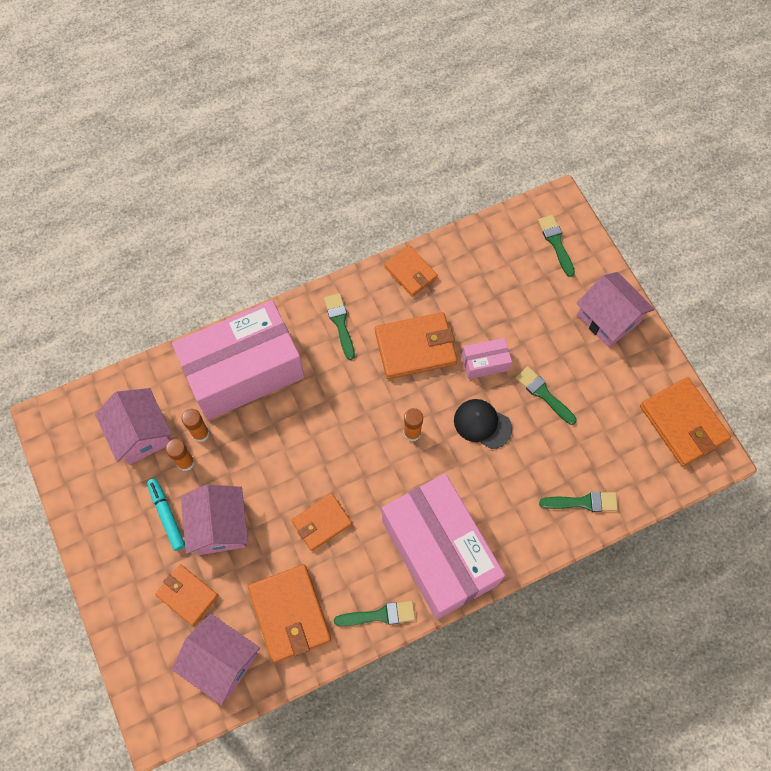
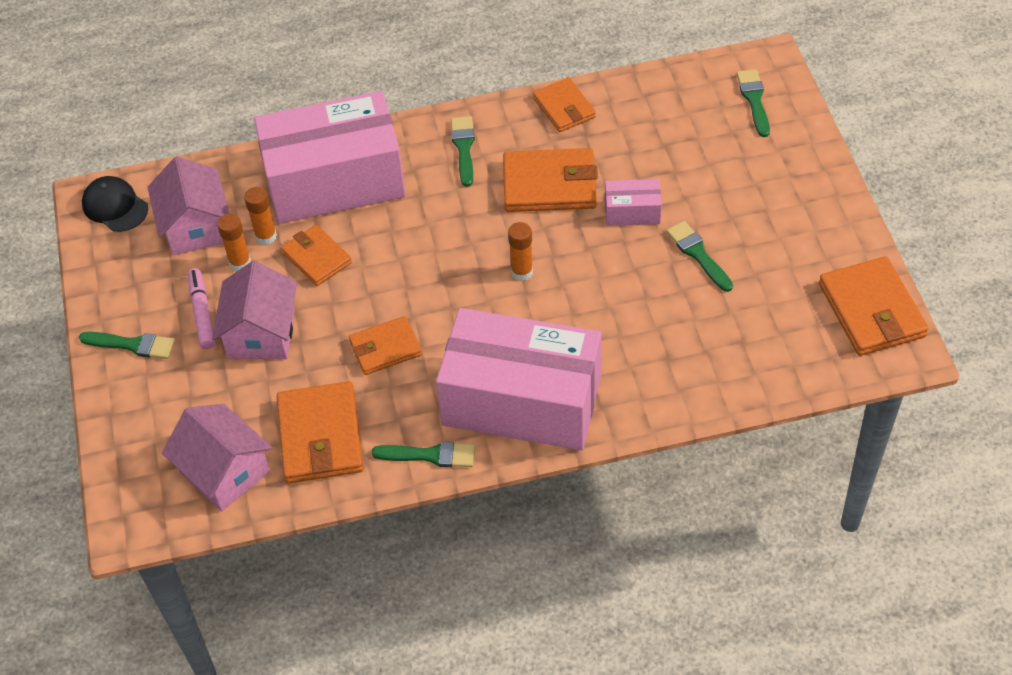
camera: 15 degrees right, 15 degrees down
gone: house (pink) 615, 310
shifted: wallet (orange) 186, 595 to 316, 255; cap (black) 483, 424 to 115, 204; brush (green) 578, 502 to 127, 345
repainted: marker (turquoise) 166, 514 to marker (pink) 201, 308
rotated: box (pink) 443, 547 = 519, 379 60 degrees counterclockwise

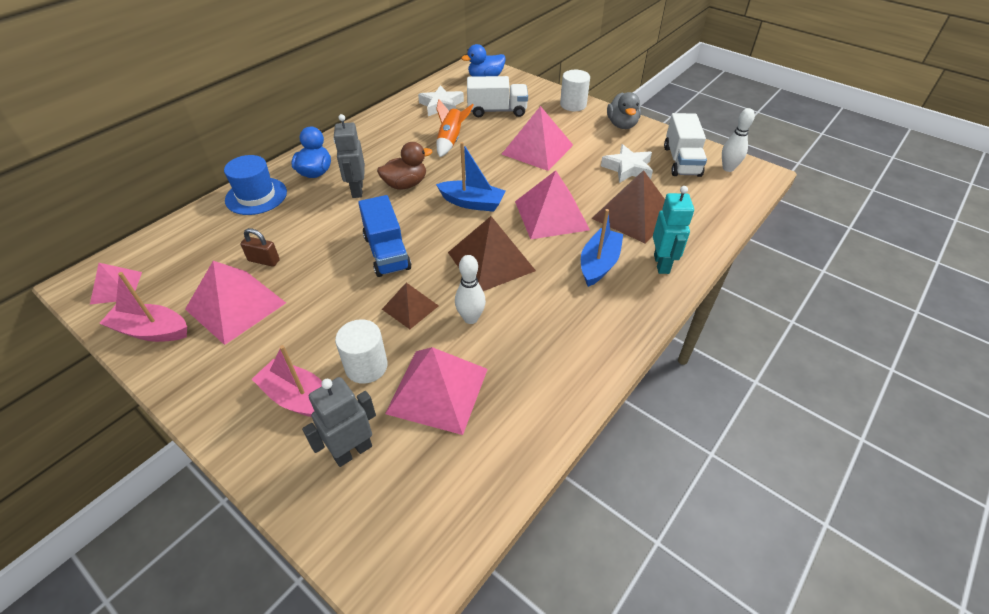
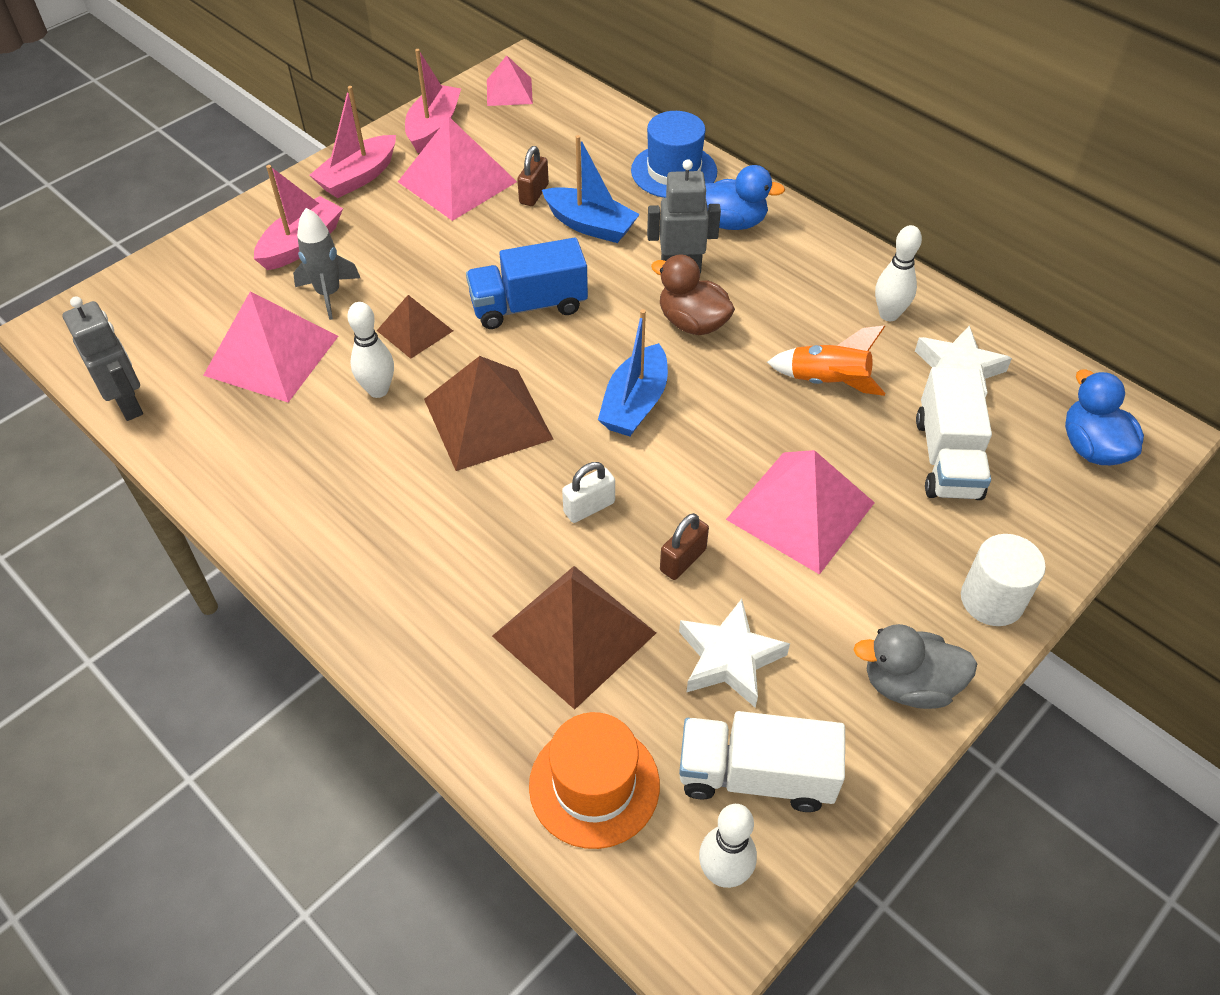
camera: 95 degrees right, 5 degrees up
gone: robot (turquoise) 673, 230
new: boat (pink) 352, 142; hat (orange) 594, 780; padlock (brown) 684, 546; bowling pin (white) 898, 273
shifted: robot (grey) 339, 422 to 102, 358; boat (blue) 602, 248 to 591, 189
swapped: cylinder (white) 361, 351 to rocket (grey) 326, 264; pyramid (pink) 552, 204 to padlock (white) 588, 492
rotated: duck (brown) 404, 166 = 693, 294 150 degrees clockwise

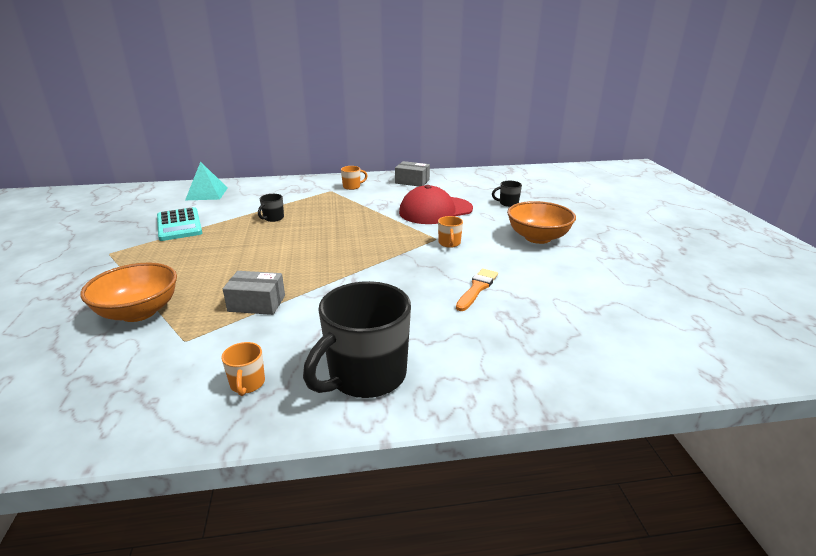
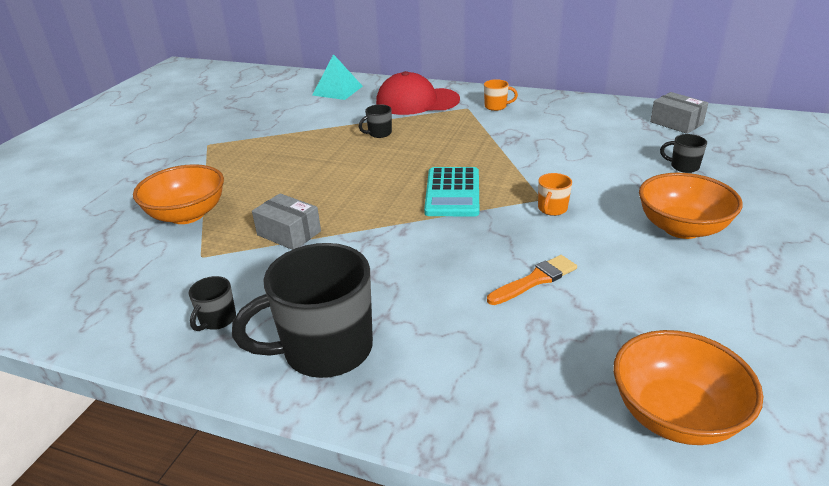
camera: 30 degrees right, 5 degrees up
new: bowl (orange) 688, 387
shifted: calculator (turquoise) 179, 224 to 451, 191; box (grey) 412, 173 to 679, 113; cap (red) 436, 204 to 418, 93
repainted: mug (orange) 243, 369 to mug (black) 212, 303

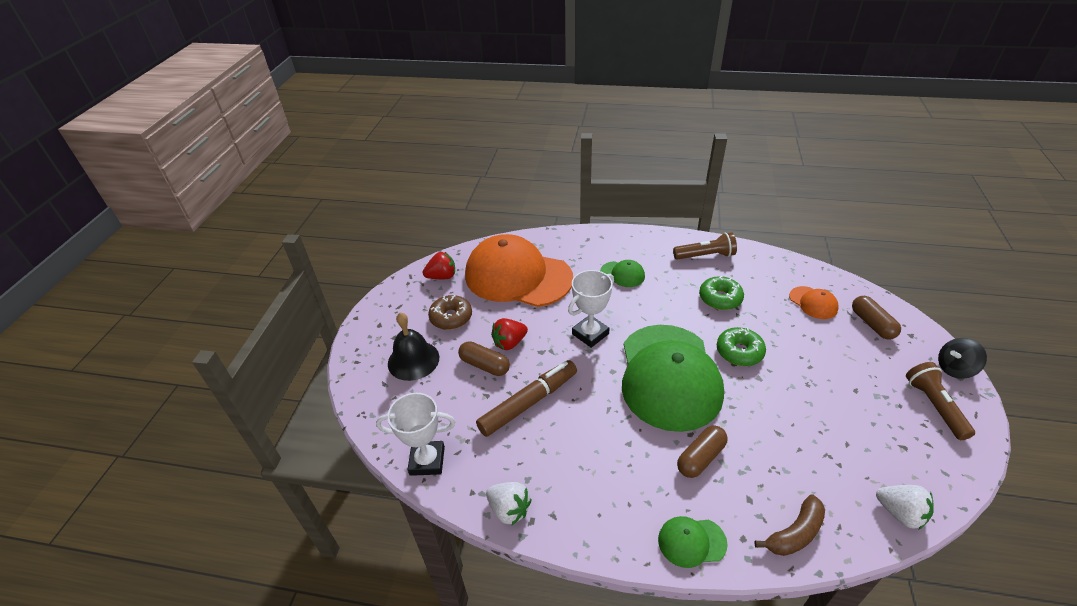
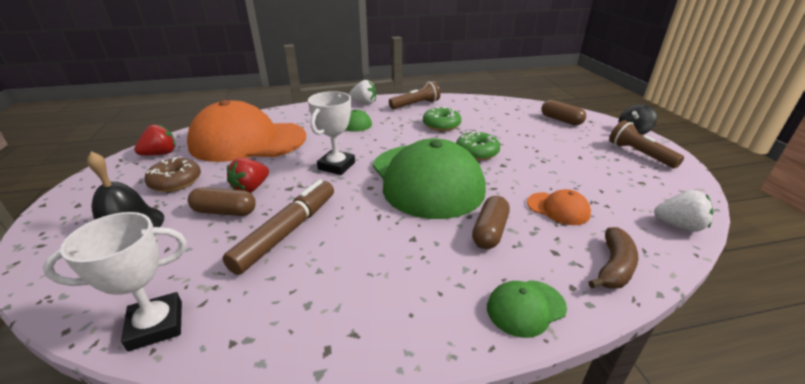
camera: 25 degrees left, 10 degrees down
shifted: strawberry (white) 508, 503 to 362, 92; cap (orange) 814, 302 to 559, 207

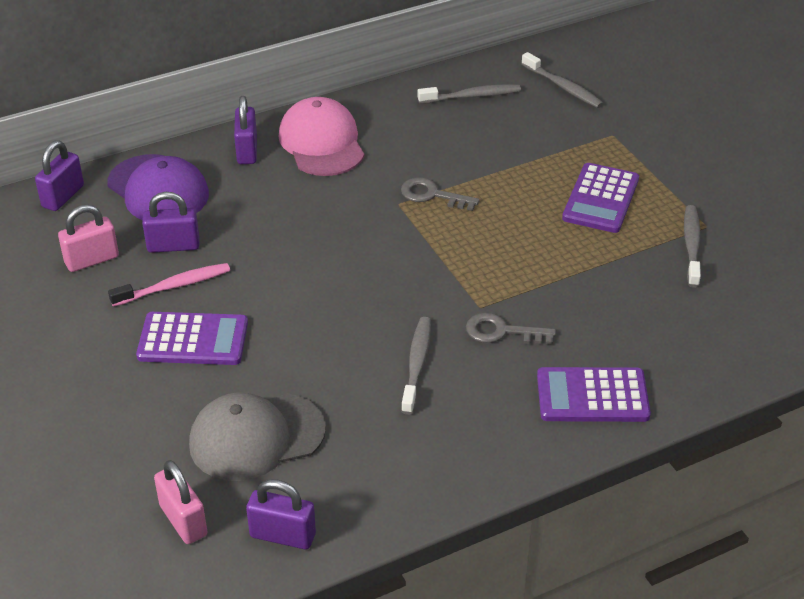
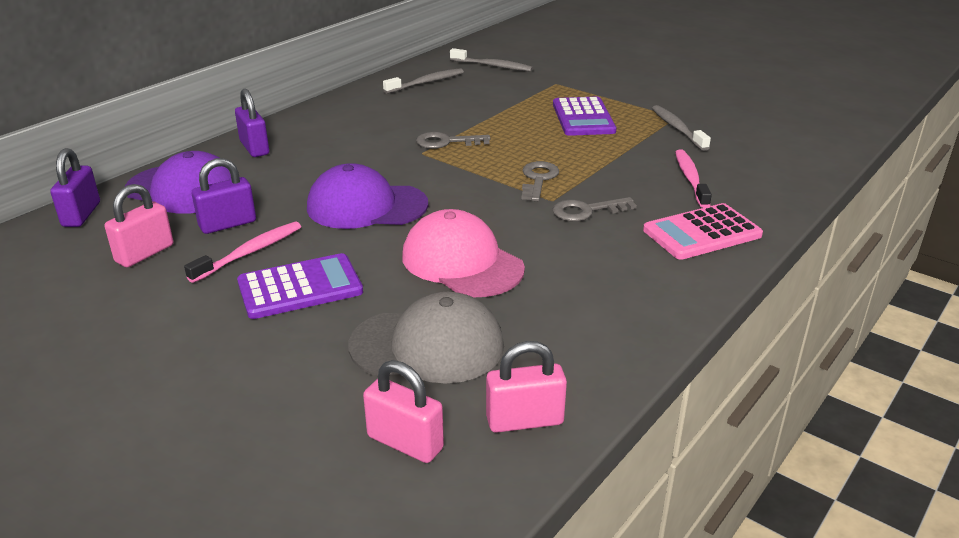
camera: 25 degrees left, 10 degrees down
gone: toothbrush (grey) 416, 366
new: cap (purple) 367, 196; key (grey) 540, 181; toothbrush (pink) 693, 178
shifted: cap (pink) 321, 136 to 463, 253
repainted: padlock (purple) 281, 514 to padlock (pink) 526, 387; calculator (purple) 594, 394 to calculator (pink) 703, 231
rotated: cap (grey) 257, 436 = 426, 337 135 degrees counterclockwise

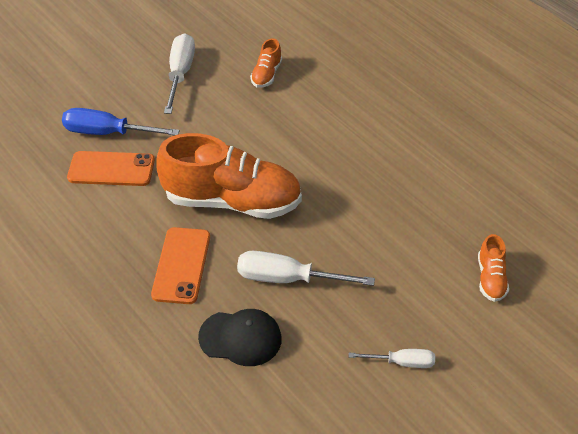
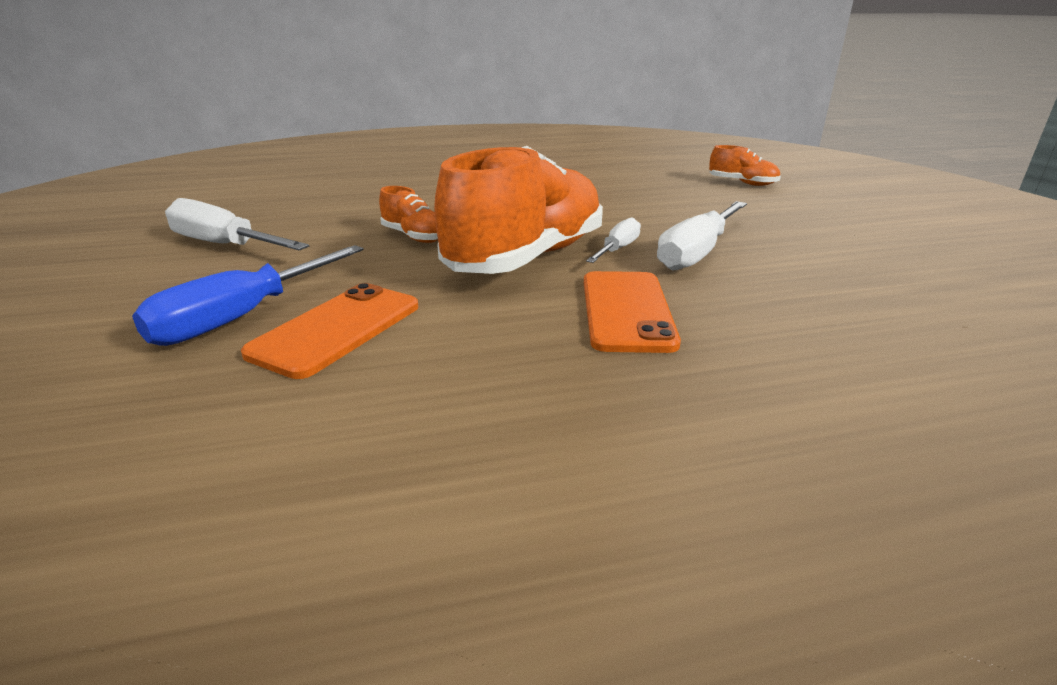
camera: 65 degrees left, 20 degrees down
gone: cap (black) 240, 337
shifted: shoe (orange) 266, 63 to 408, 214; screwdriver (white) 392, 358 to 613, 240
rotated: phone (orange) 180, 265 = 632, 312 60 degrees clockwise

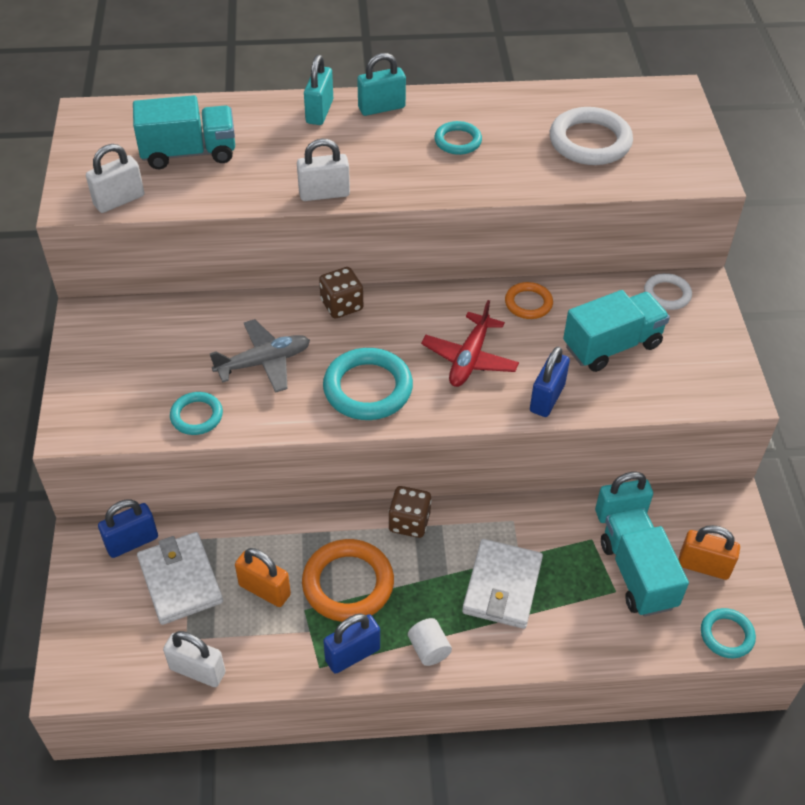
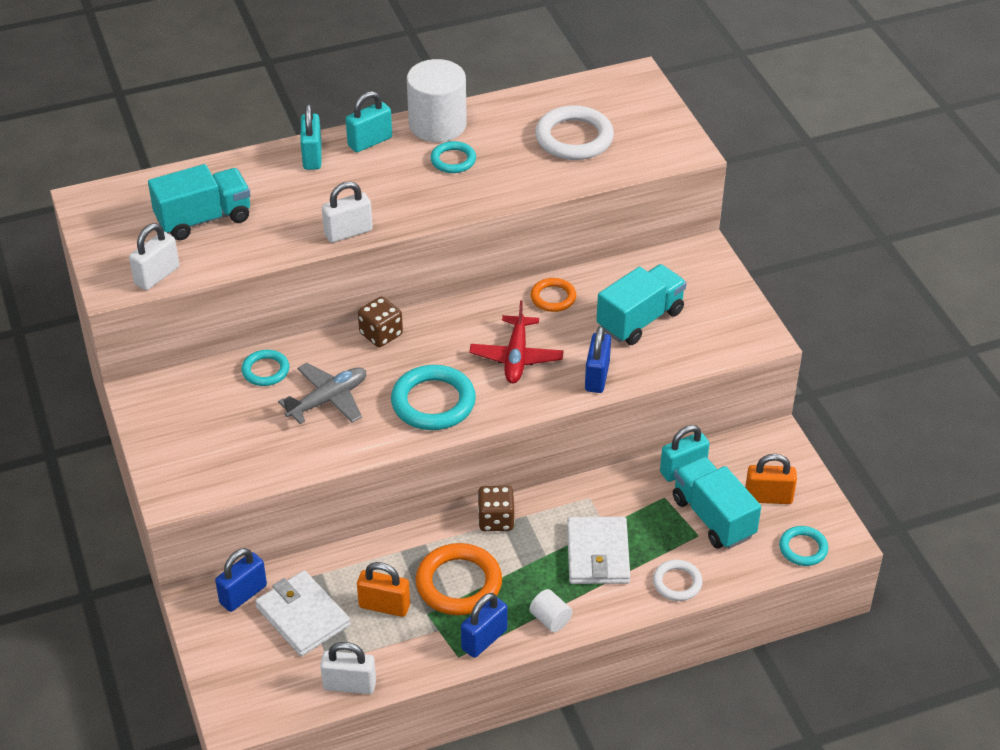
camera: 15 degrees left, 5 degrees down
new: cylinder (white) 437, 100
shifted: ring (turquoise) 196, 413 to 265, 368; ring (white) 668, 291 to 678, 580

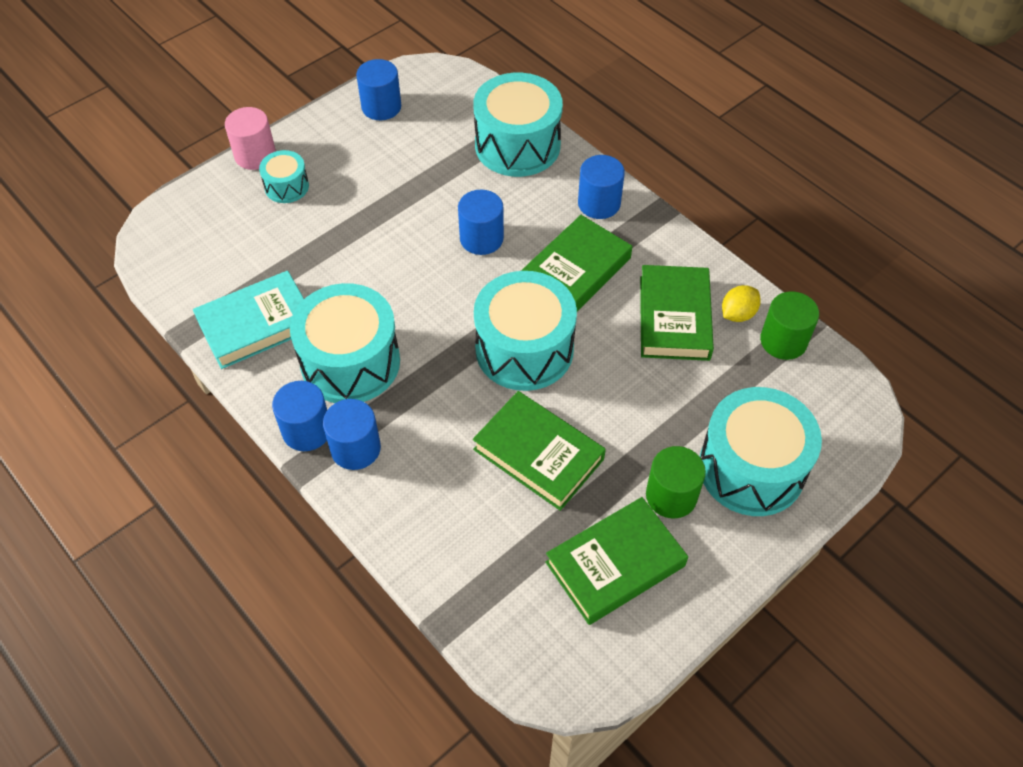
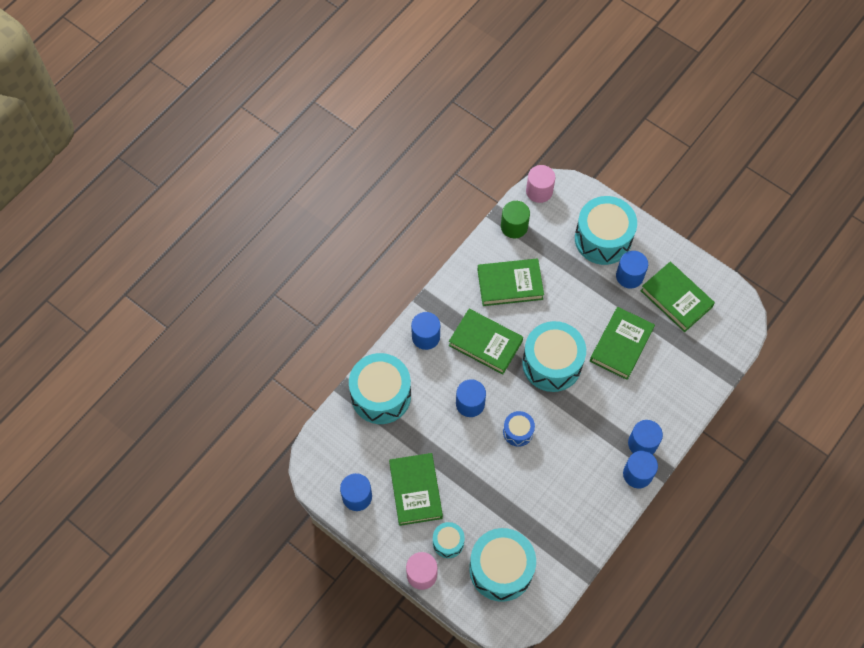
camera: 100 degrees left, 10 degrees up
gone: book (turquoise) 248, 320; lemon (yellow) 741, 303
new: book (green) 416, 489; drum (blue) 519, 429; cylinder (pink) 540, 184
shifted: drum (turquoise) 345, 343 to 502, 565
repainted: cylinder (green) 676, 482 to cylinder (blue) 632, 270

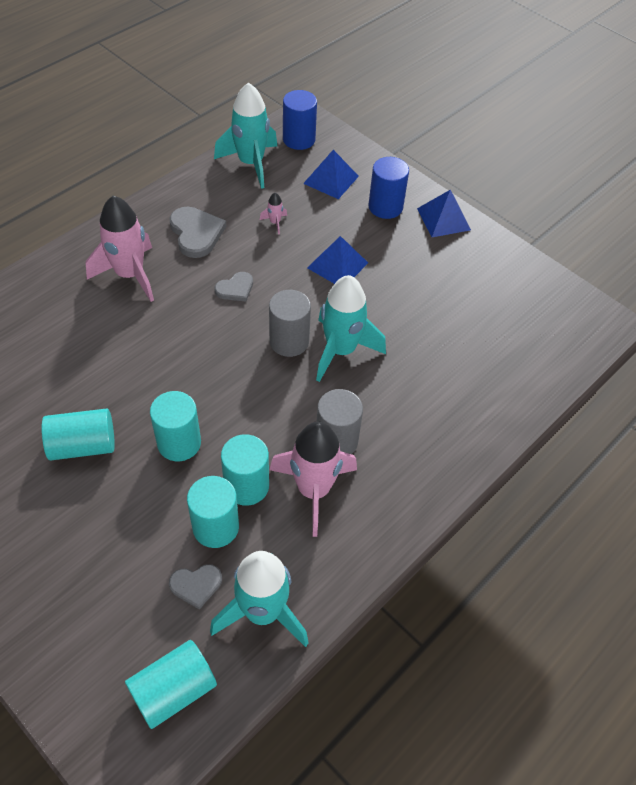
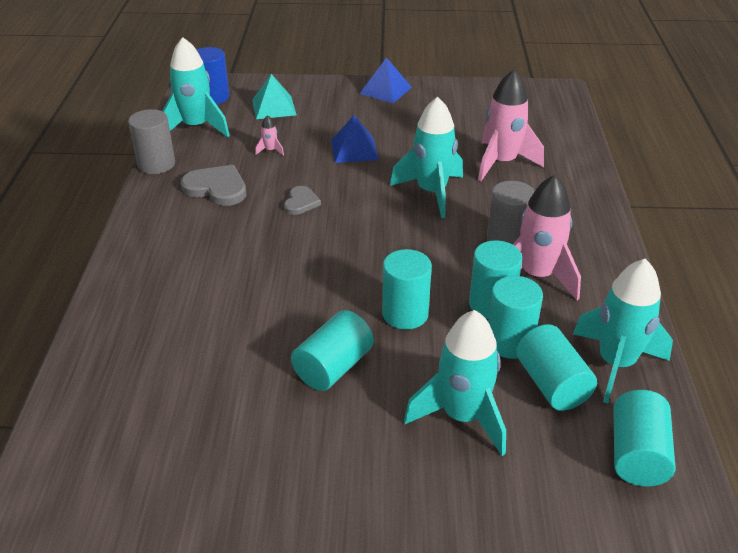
camera: 40 degrees left, 15 degrees down
gone: cylinder (blue) 388, 188
new: rocket (turquoise) 455, 383
shifted: rocket (pink) 120, 249 to 511, 126; cylinder (grey) 290, 323 to 151, 141
swapped: heart (grey) 195, 586 to cylinder (turquoise) 556, 367
repainted: pyramid (blue) 331, 174 to pyramid (turquoise) 274, 96

